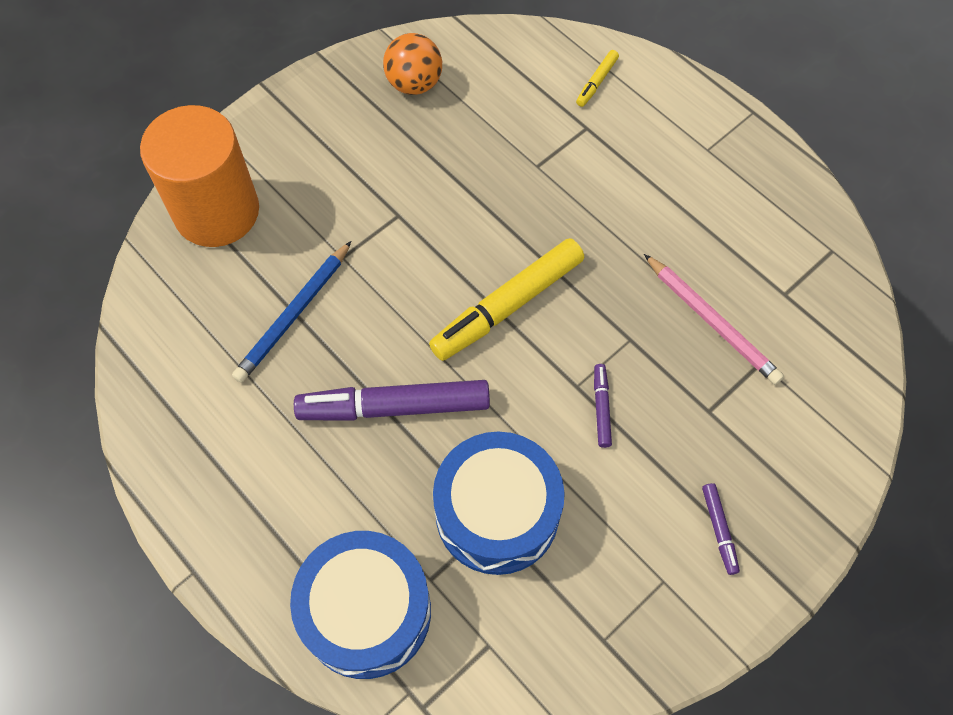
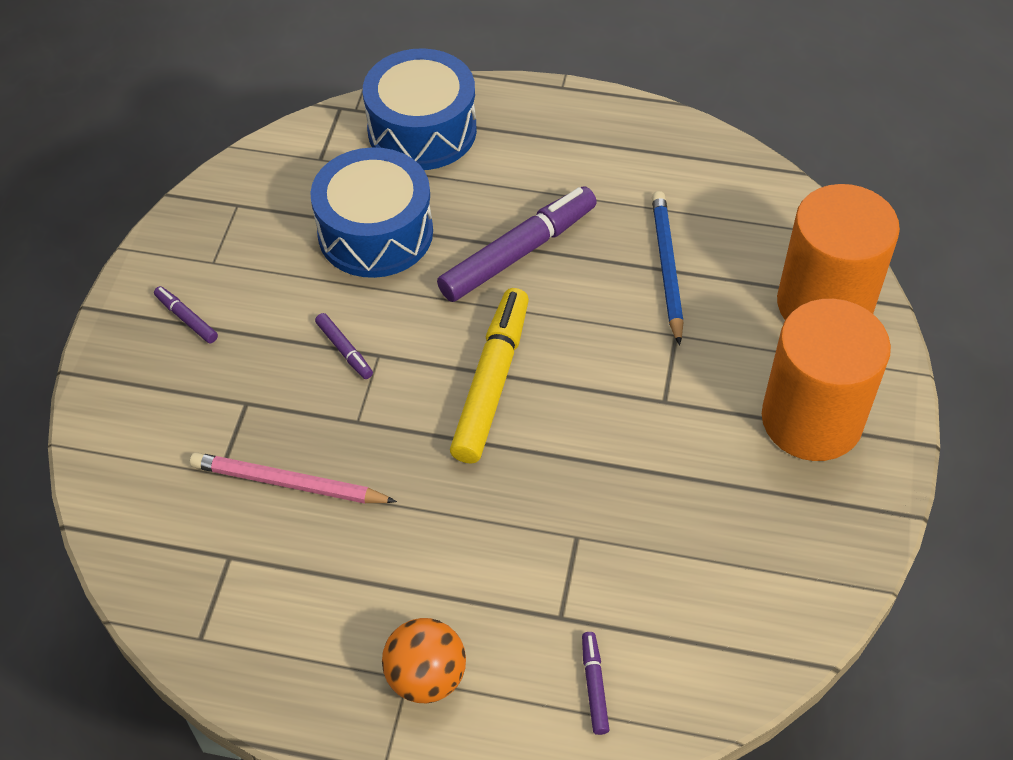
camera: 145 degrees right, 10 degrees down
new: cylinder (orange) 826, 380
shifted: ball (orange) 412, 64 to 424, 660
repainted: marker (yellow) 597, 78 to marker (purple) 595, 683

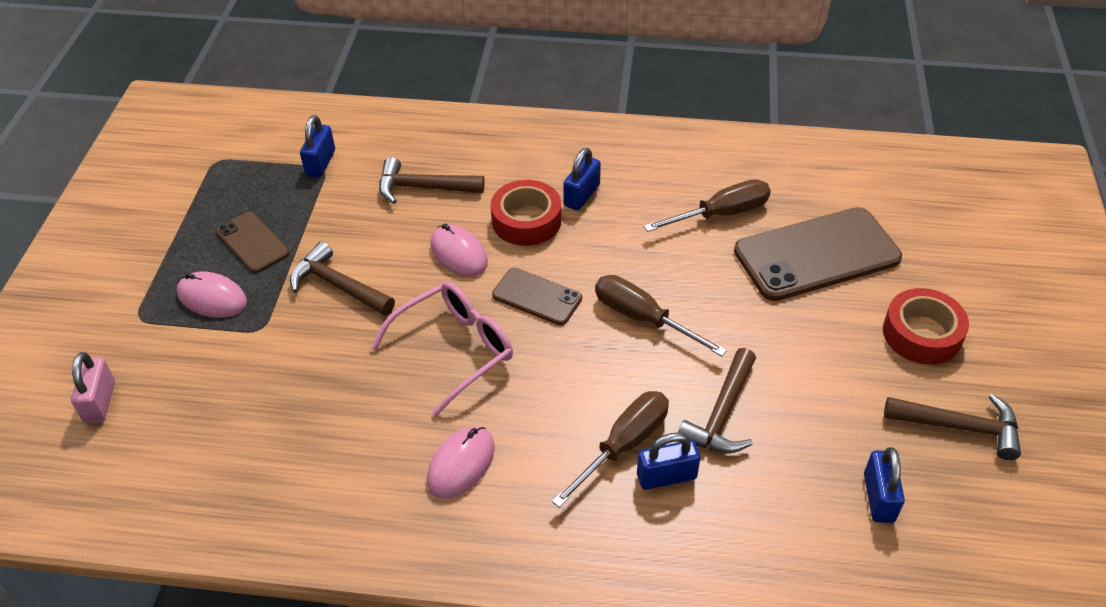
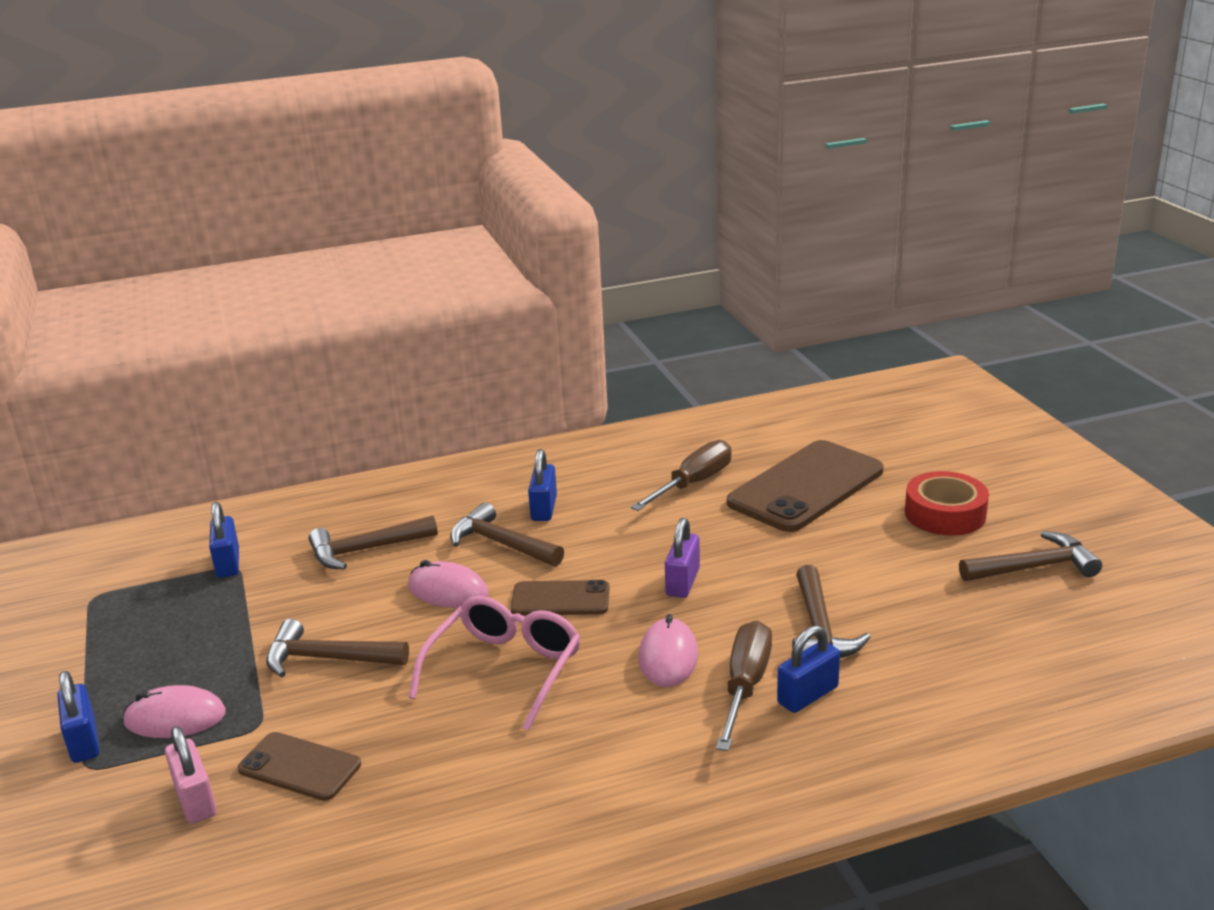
camera: 25 degrees left, 20 degrees down
shifted: padlock (pink) 93, 387 to 190, 775; phone (brown) 253, 242 to 299, 766; mouse (pink) 461, 462 to 668, 650; padlock (blue) 884, 485 to 78, 717
swapped: tape (red) 526, 213 to hammer (brown) 507, 534; screwdriver (brown) 661, 315 to padlock (purple) 682, 558

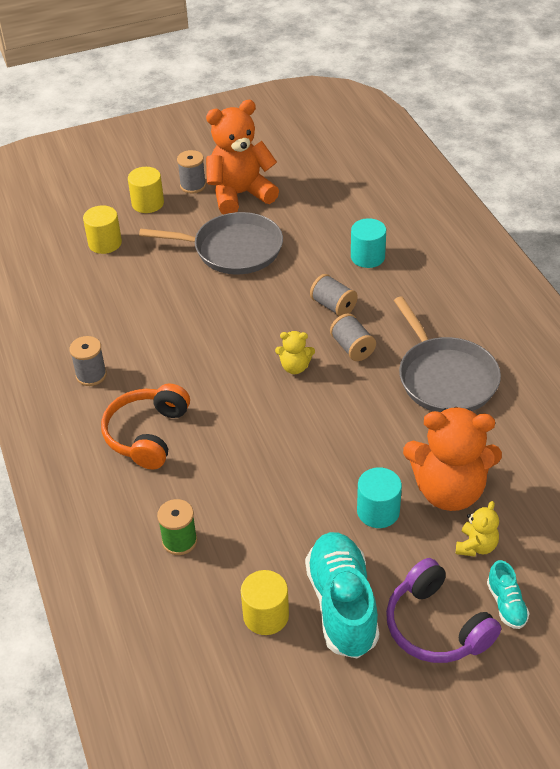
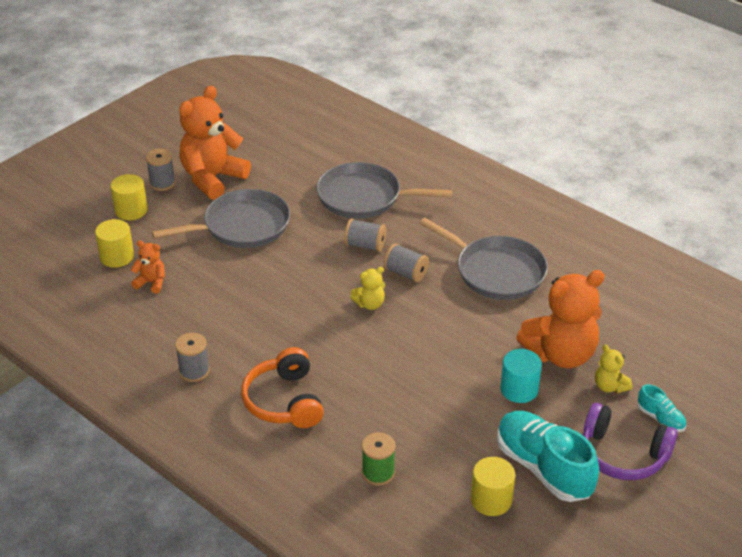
camera: 30 degrees left, 5 degrees down
new: teddy bear (orange) 148, 267
swapped: cylinder (turquoise) 368, 243 to pan (grey) 384, 190
rotated: teddy bear (yellow) 477, 528 = 614, 369 150 degrees clockwise

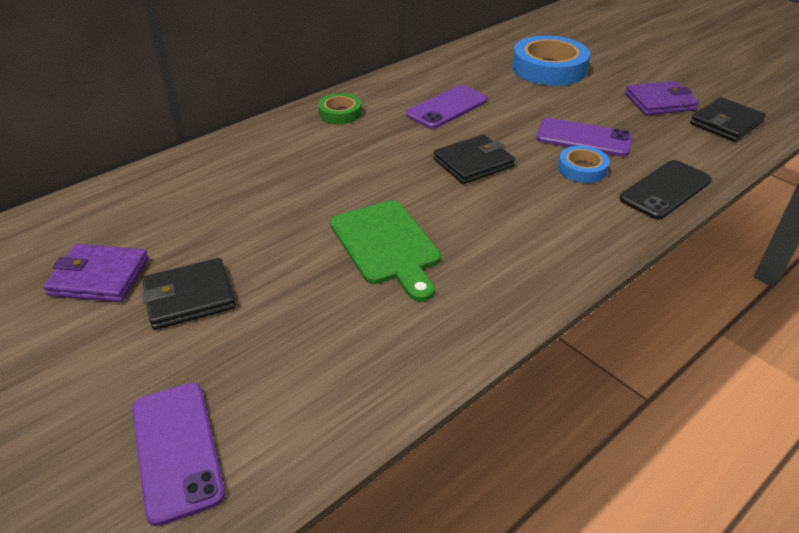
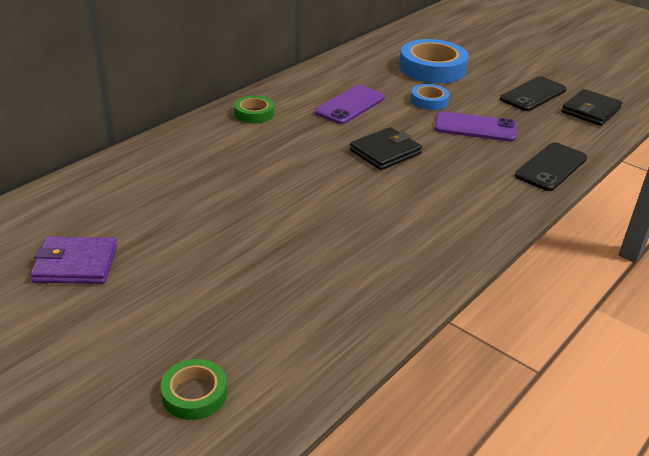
camera: 10 degrees left, 5 degrees down
gone: wallet (black) 188, 294; cutting board (green) 385, 251
shifted: tape (blue) 584, 164 to 430, 97
swapped: phone (purple) 178, 454 to tape (green) 193, 389; wallet (purple) 662, 98 to phone (black) 533, 93

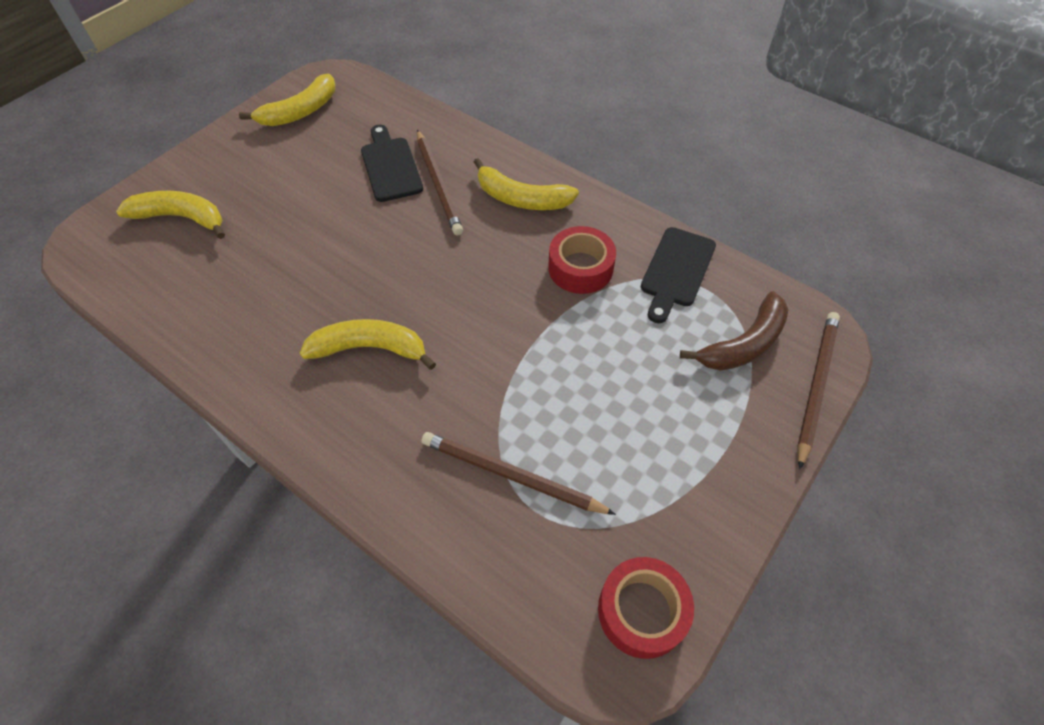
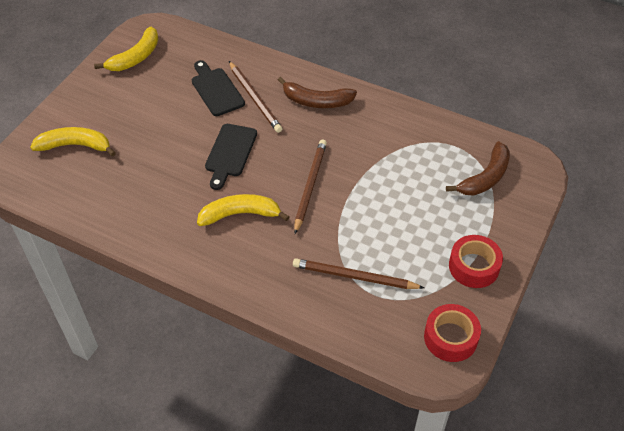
camera: 10 degrees left, 5 degrees down
shifted: tape (red) 582, 260 to 476, 261; cutting board (black) 678, 275 to 231, 157; pencil (brown) 819, 390 to 310, 186
repainted: banana (yellow) 526, 184 to banana (brown) 317, 92

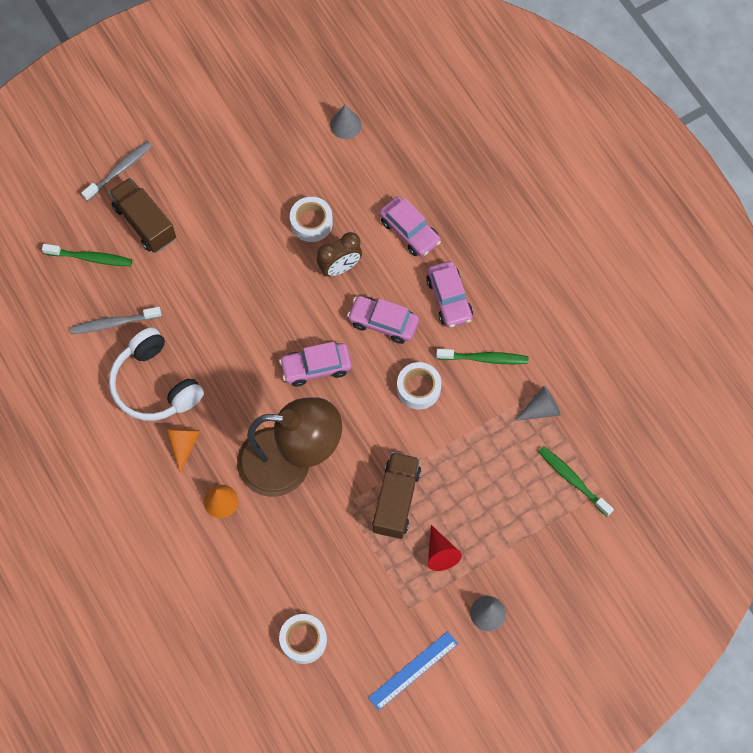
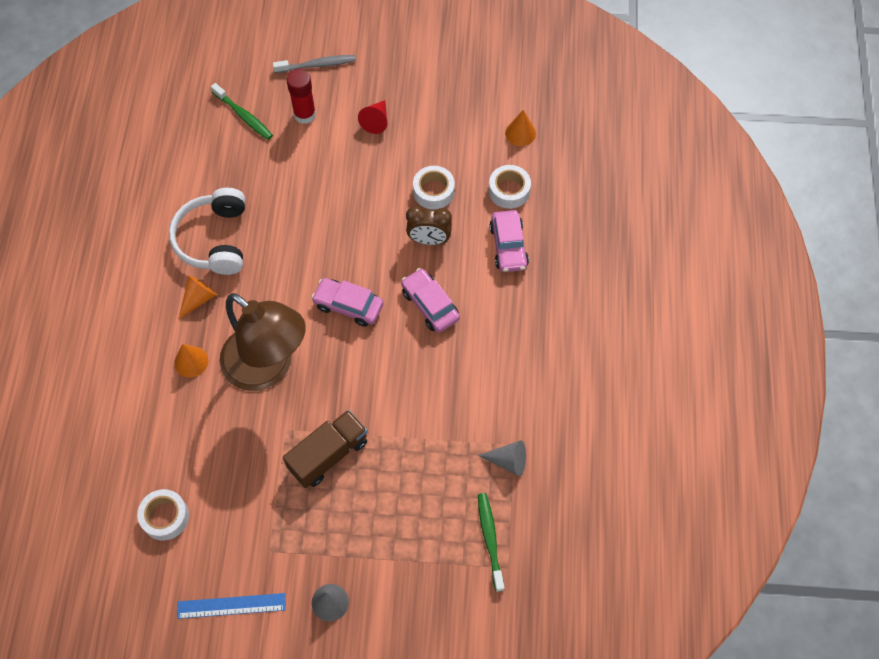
camera: 35 degrees right, 5 degrees down
gone: toothbrush (grey) 116, 320; car (pink) 449, 294; toothbrush (green) 482, 357
shifted: tape (white) 419, 386 to 510, 187; cone (red) 445, 548 to 372, 117
swapped: truck (brown) 142, 215 to glue stick (red) 301, 96
repainted: cone (grey) 346, 122 to cone (orange) 520, 128

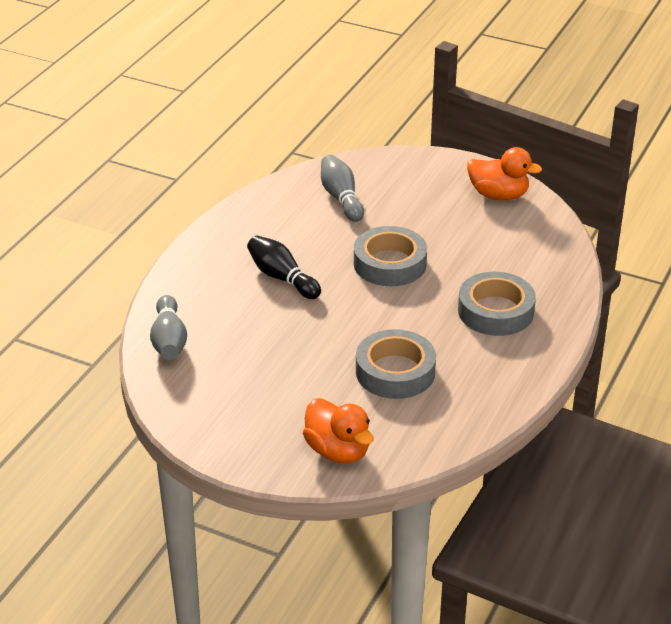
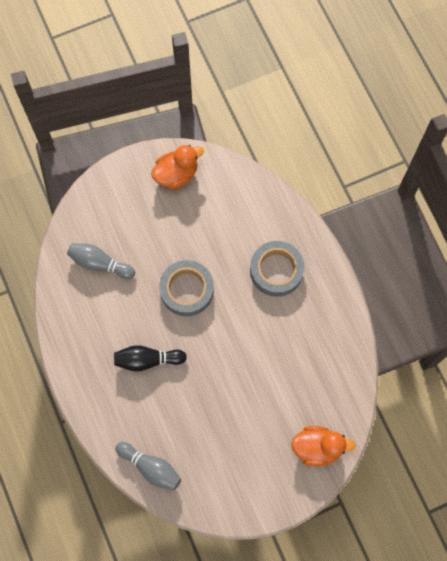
camera: 50 degrees left, 35 degrees up
gone: tape (grey) 396, 364

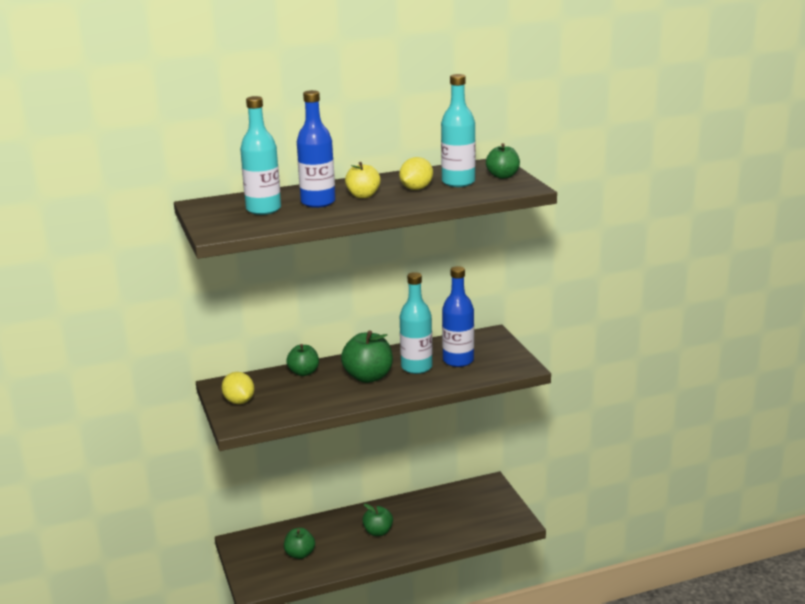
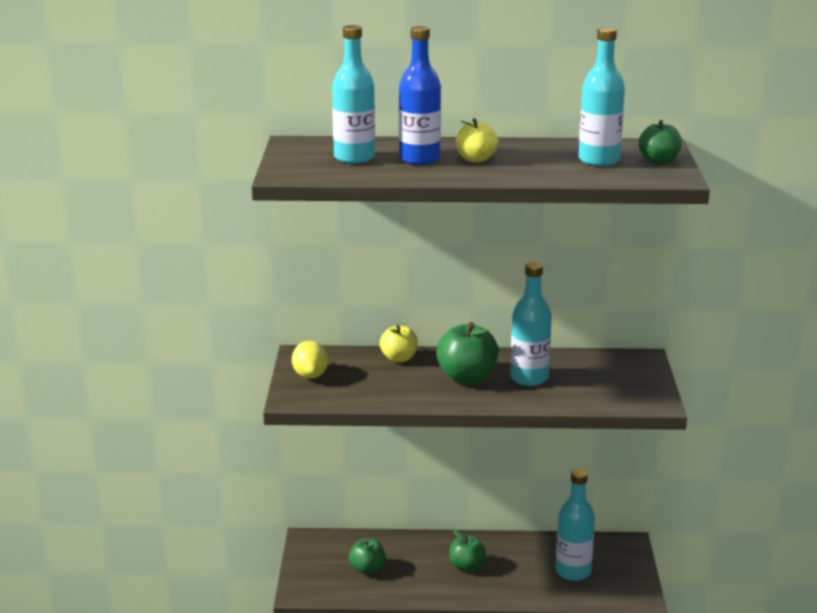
camera: 20 degrees right, 0 degrees up
gone: lemon (yellow) 416, 173; bottle (blue) 458, 316
new: bottle (turquoise) 575, 525
repainted: apple (green) 302, 360 to apple (yellow) 399, 343

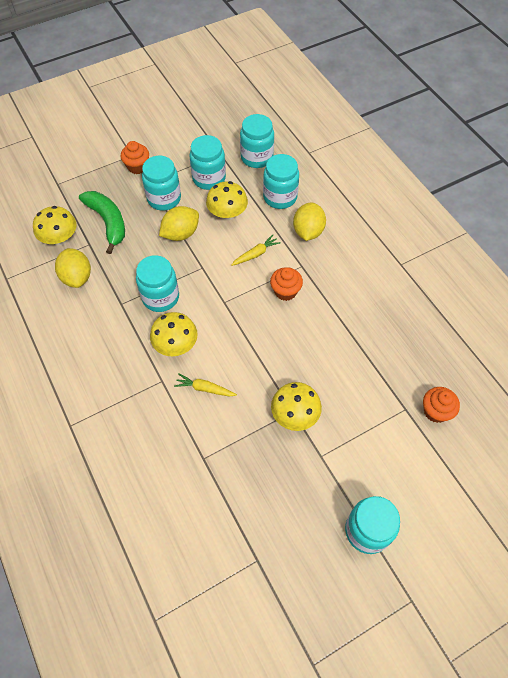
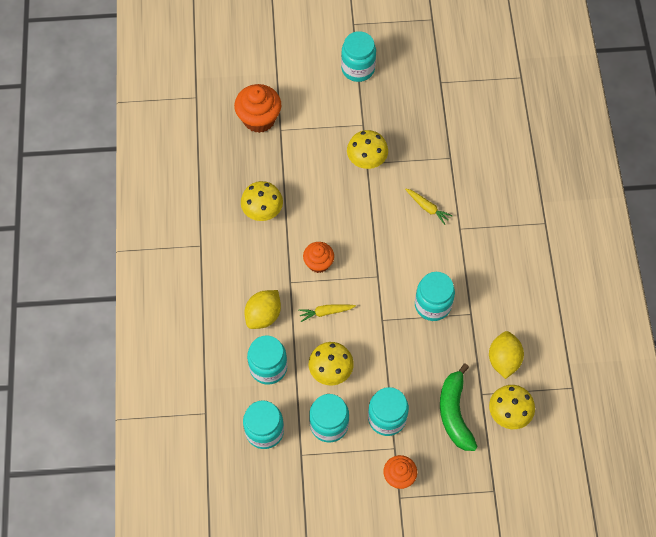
camera: 155 degrees left, 5 degrees up
gone: lemon (yellow) 179, 223
shifted: mushroom (yellow) 174, 334 to 262, 201
scaled: cupcake (orange) 441, 405 = 257, 108 x1.58

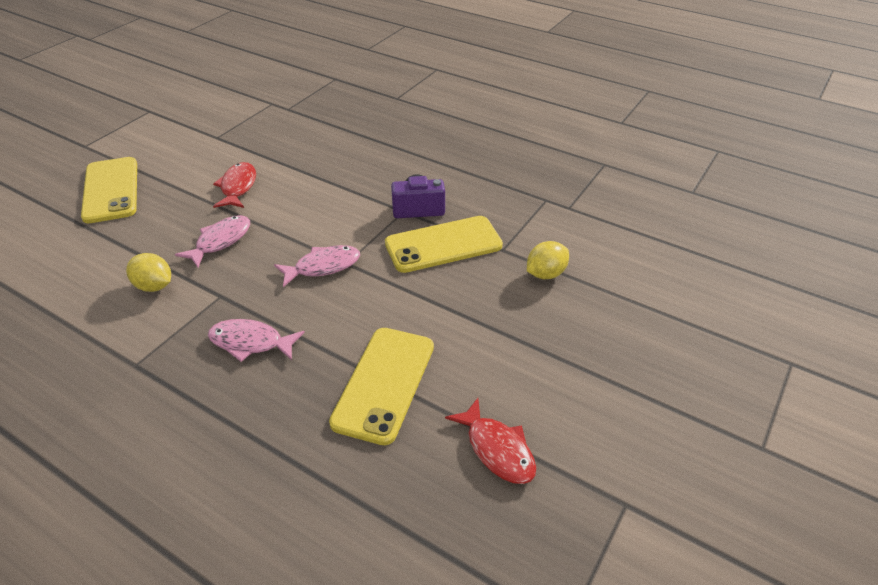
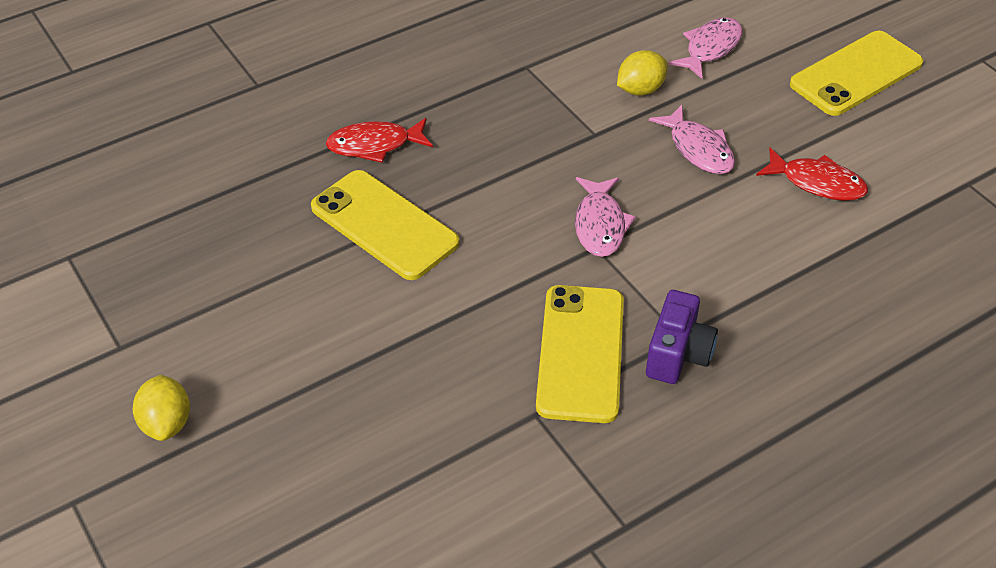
camera: 115 degrees right, 5 degrees up
shifted: fish (pink) 256, 340 to 705, 48; fish (red) 490, 441 to 379, 140; lemon (yellow) 548, 260 to 161, 408
rotated: phone (yellow) 109, 190 = 856, 73 45 degrees counterclockwise

